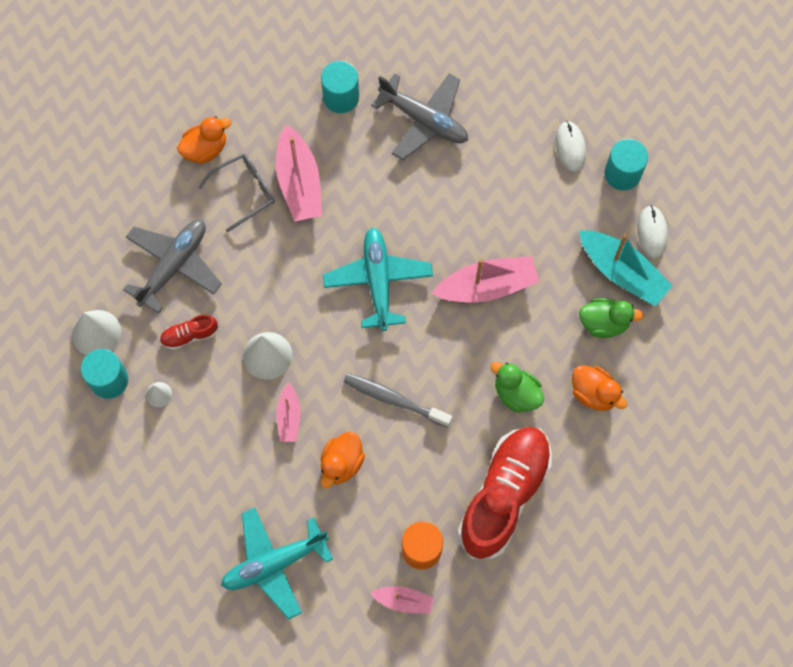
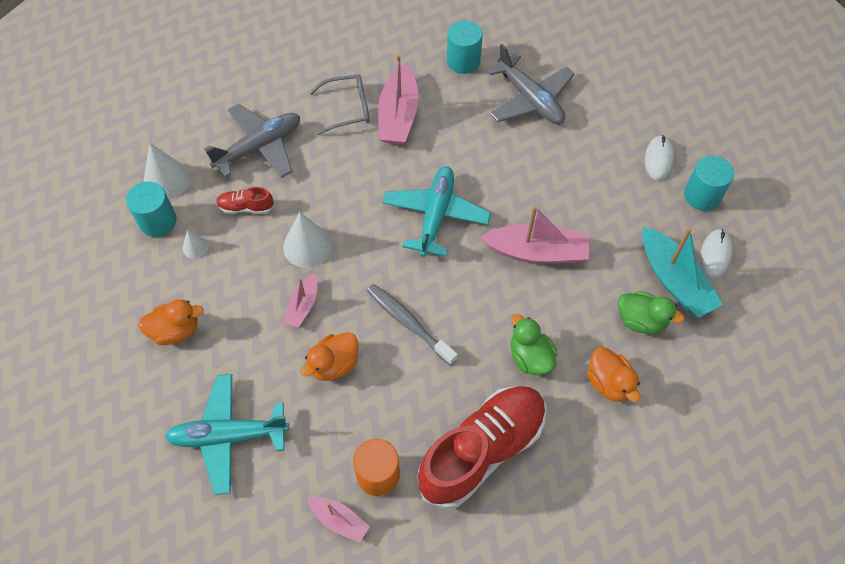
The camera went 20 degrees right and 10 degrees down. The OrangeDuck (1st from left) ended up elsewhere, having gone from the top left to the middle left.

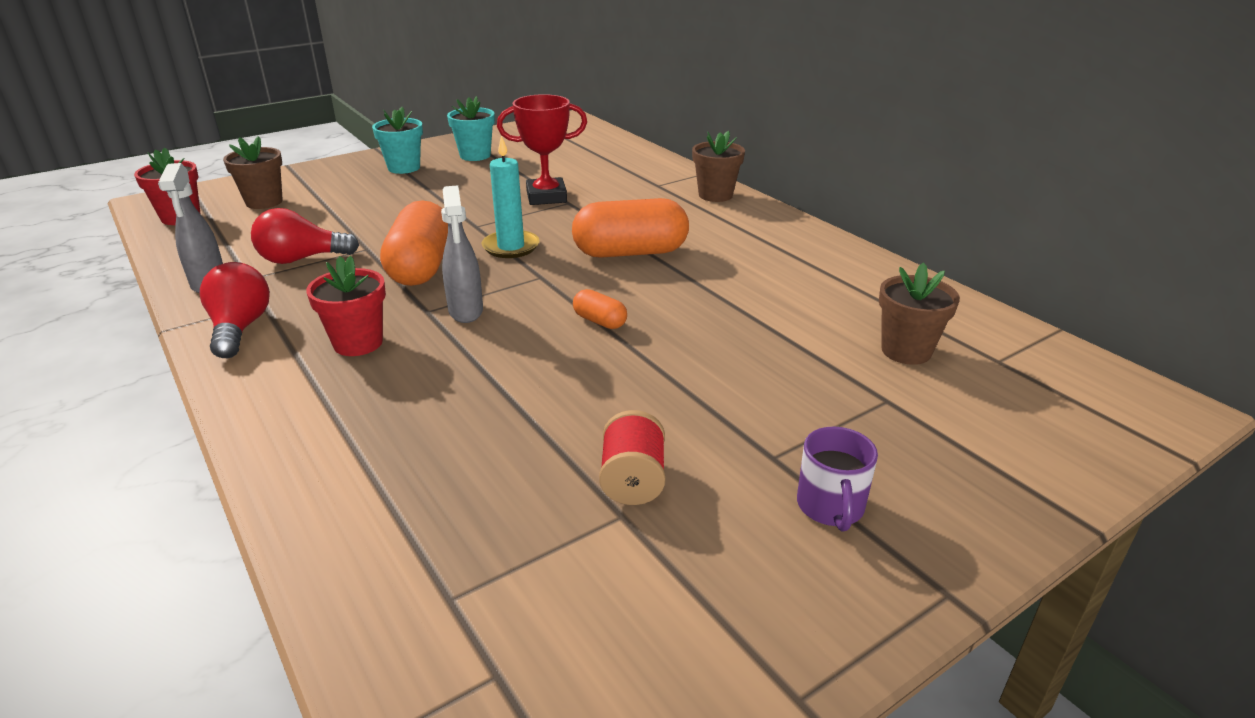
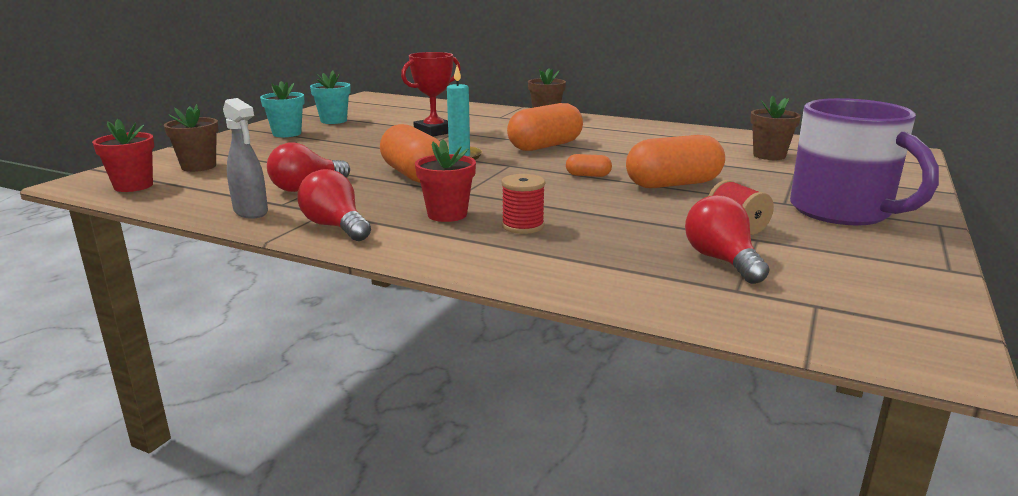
The camera went 30 degrees left and 10 degrees down. The second view gained the RedSpool (1st from left) at the centre. The second view gained the OrangeCapsule (4th from left) at the top centre. The second view gained the RedLightBulb (3rd from left) at the middle right. The size of the PurpleMug at the middle right changed by a factor of 2.26. The second view lost the GreySprayBottle (2nd from left) at the centre.

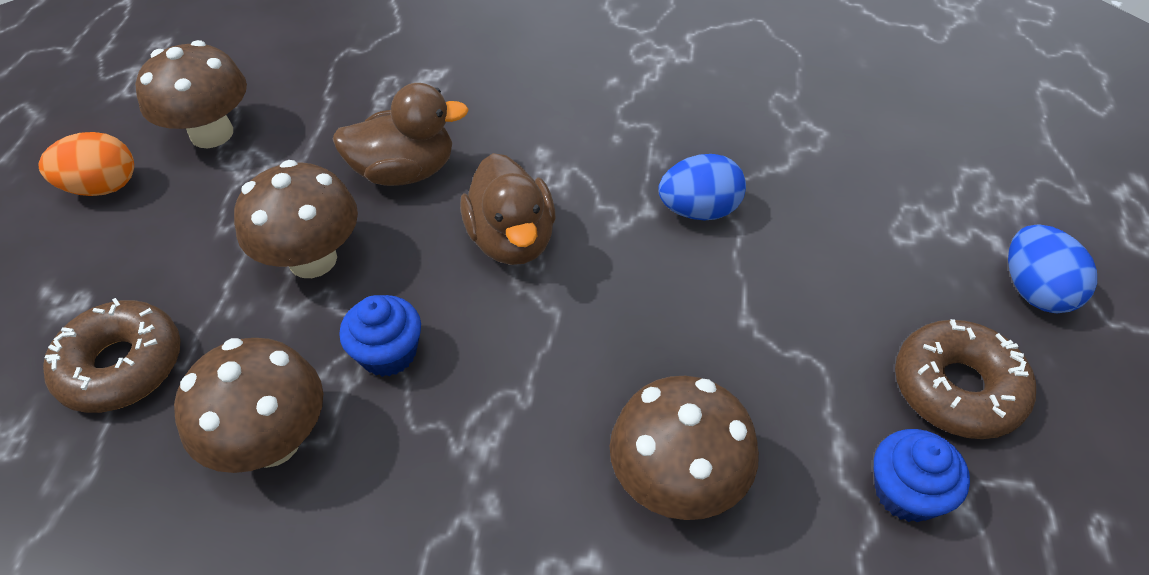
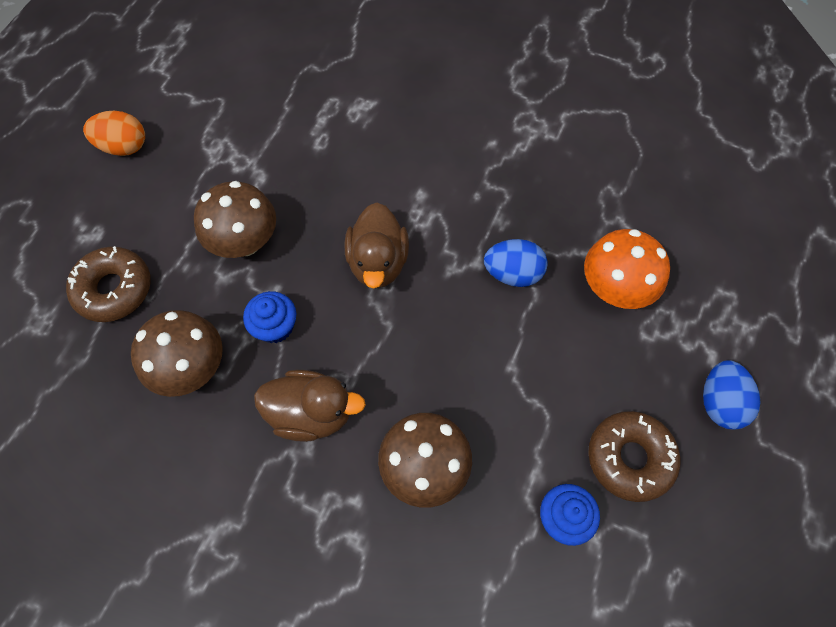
The camera went 15 degrees right and 15 degrees up. The BrownDuck (1st from left) ended up elsewhere, having gone from the top centre to the centre. The second view gained the OrangeMushroom at the middle right. The second view lost the BrownMushroom (1st from left) at the top left.

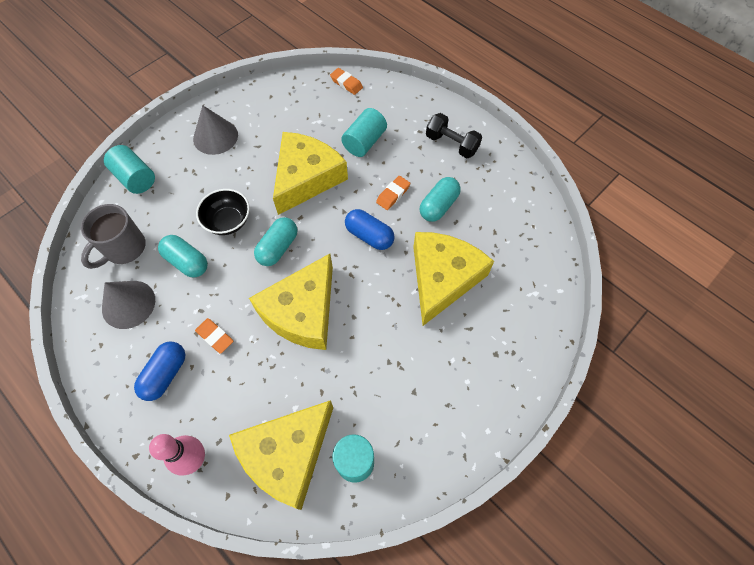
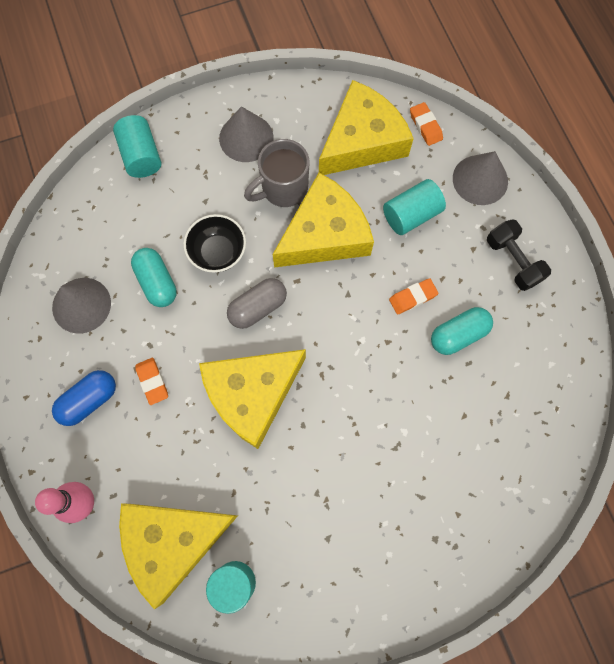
The camera went 25 degrees right and 10 degrees up. What was the TurquoiseCapsule (2nd from left) at the centre turned into the GreyCapsule at the centre. The GreyMug ended up elsewhere, having gone from the middle left to the top centre. The YellowCheese (4th from left) ended up elsewhere, having gone from the centre to the top centre. The second view gained the GreyCone (3rd from left) at the top right. The second view lost the BlueCapsule (2nd from left) at the centre.

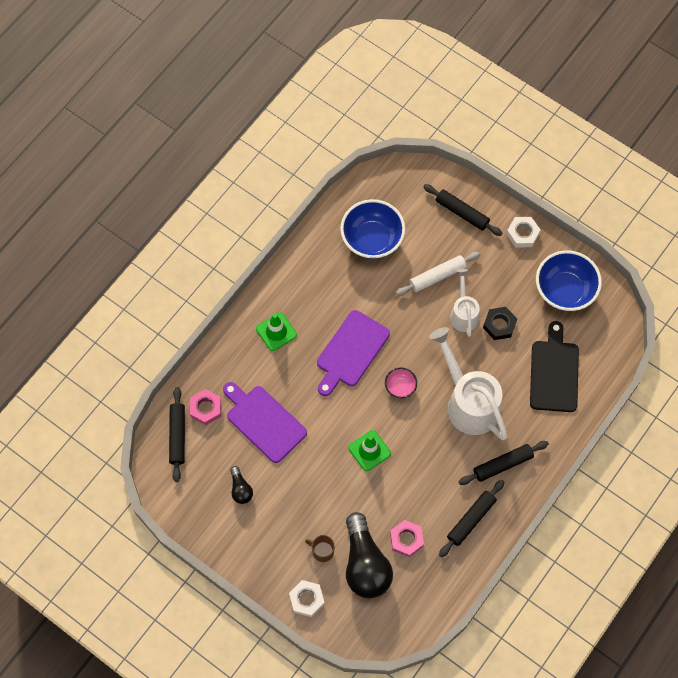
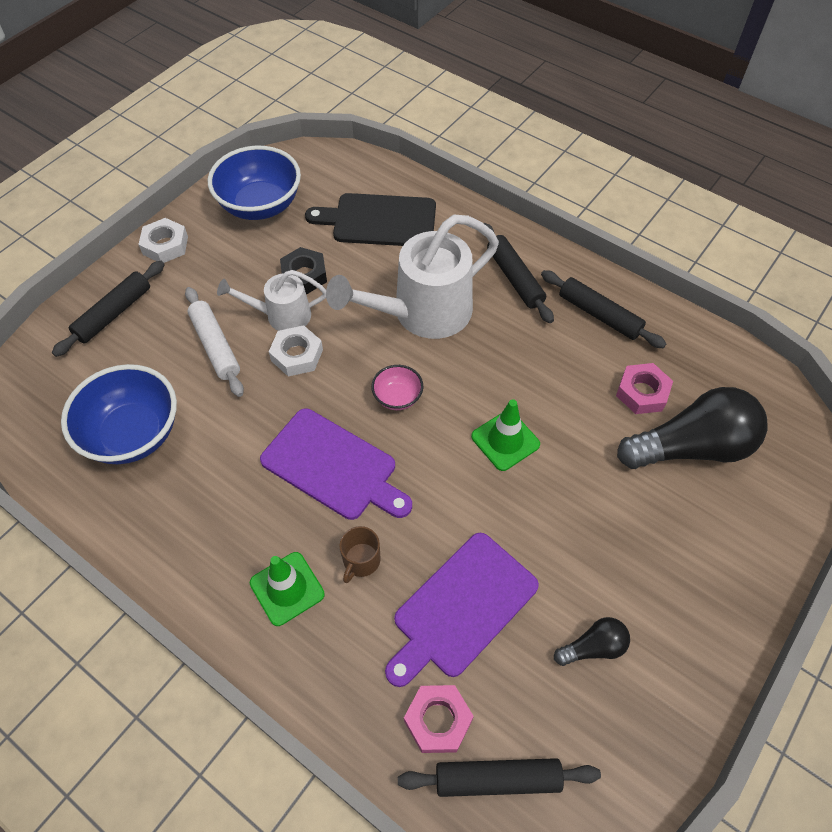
The camera went 90 degrees left and 10 degrees down. The WhiteNut (1st from left in the first image) ended up elsewhere, having gone from the bottom centre to the centre. The BrownMug ended up elsewhere, having gone from the bottom centre to the centre.

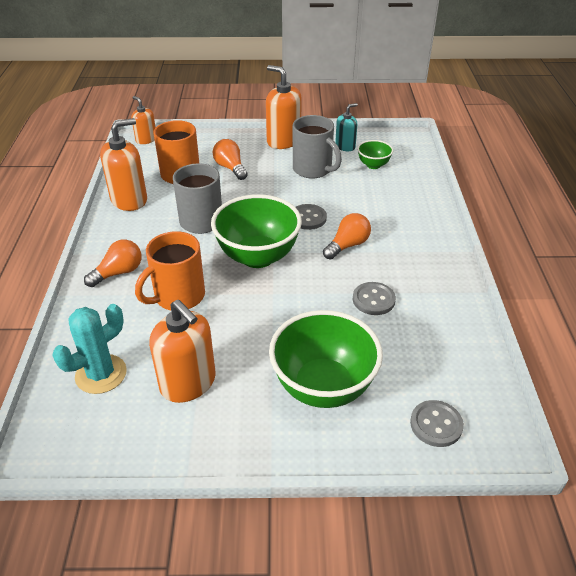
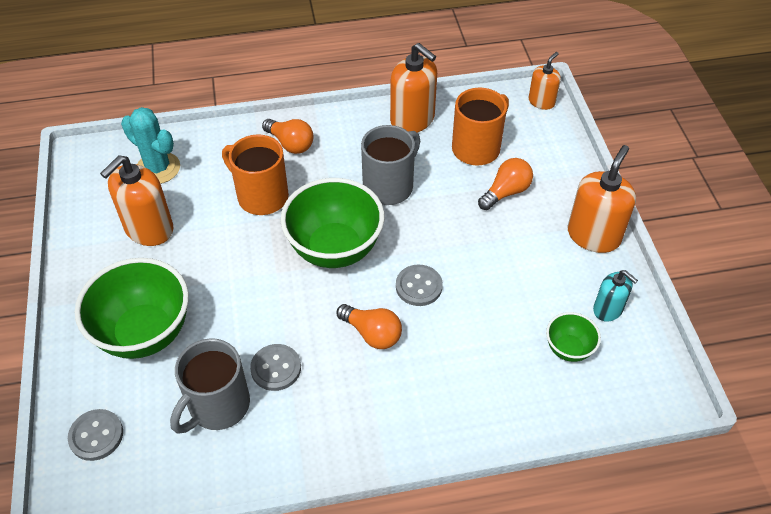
The camera went 80 degrees right and 10 degrees up. The GreyMug (2nd from left in the first image) ended up elsewhere, having gone from the top centre to the bottom left.

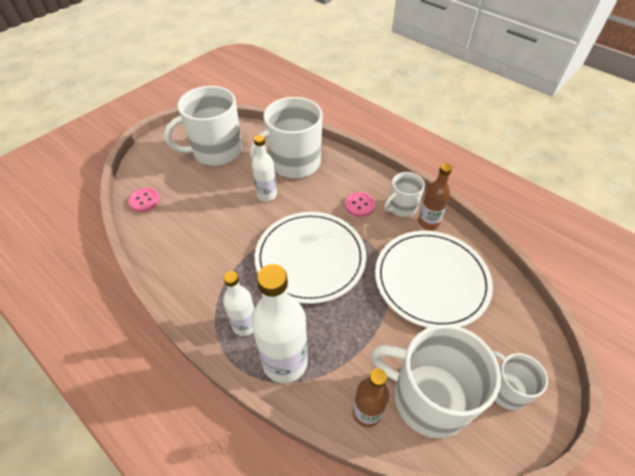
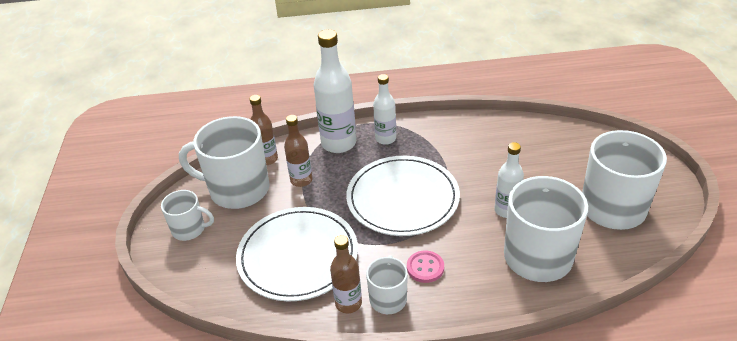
The camera went 135 degrees right and 10 degrees down. The WhiteMug (4th from left in the first image) at the bottom right ended up facing another way, 150 degrees counterclockwise from before. The second view gained the BrownBottle (2nd from left) at the centre. The second view lost the PinkButton (1st from left) at the middle left.

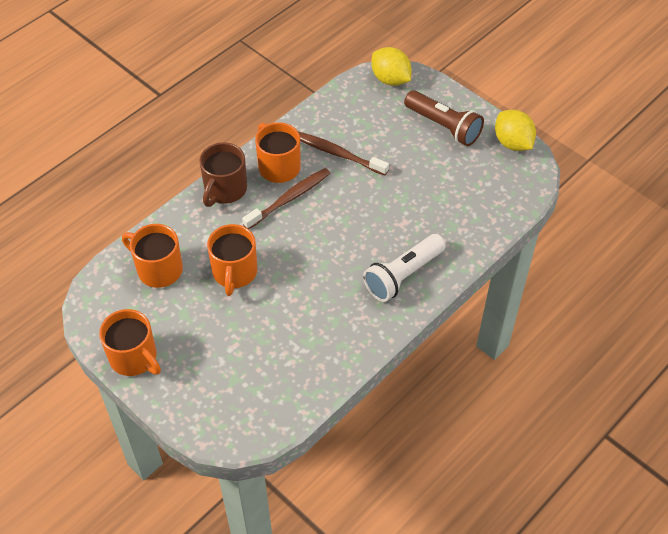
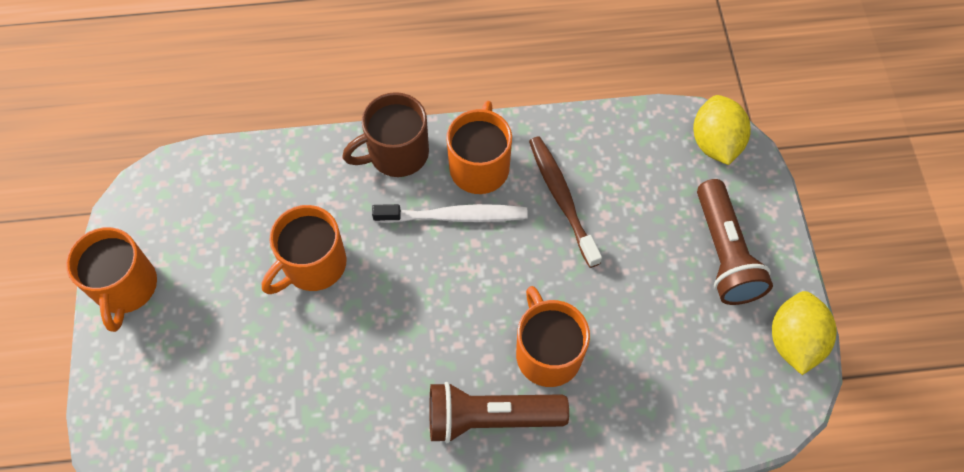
The camera went 40 degrees right and 10 degrees up. What was the BrownToothbrush (1st from left) at the centre turned into the WhiteToothbrush at the centre. What was the WhiteFlashlight at the centre turned into the BrownFlashlight (1st from left) at the bottom centre. The OrangeMug (2nd from left in the first image) ended up elsewhere, having gone from the middle left to the bottom centre.

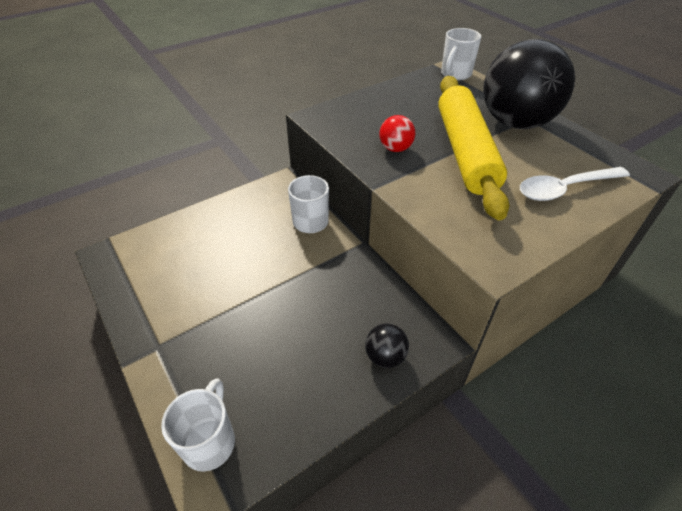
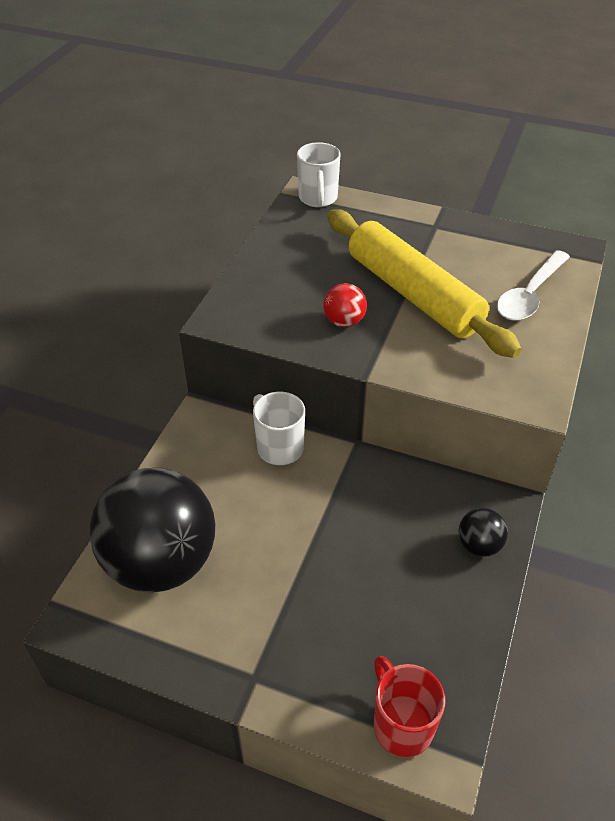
The camera went 35 degrees left and 0 degrees up. The BlackBall (2nd from left in the first image) ended up elsewhere, having gone from the top right to the middle left. What was the WhiteMug (1st from left) at the bottom left turned into the RedMug at the bottom centre.

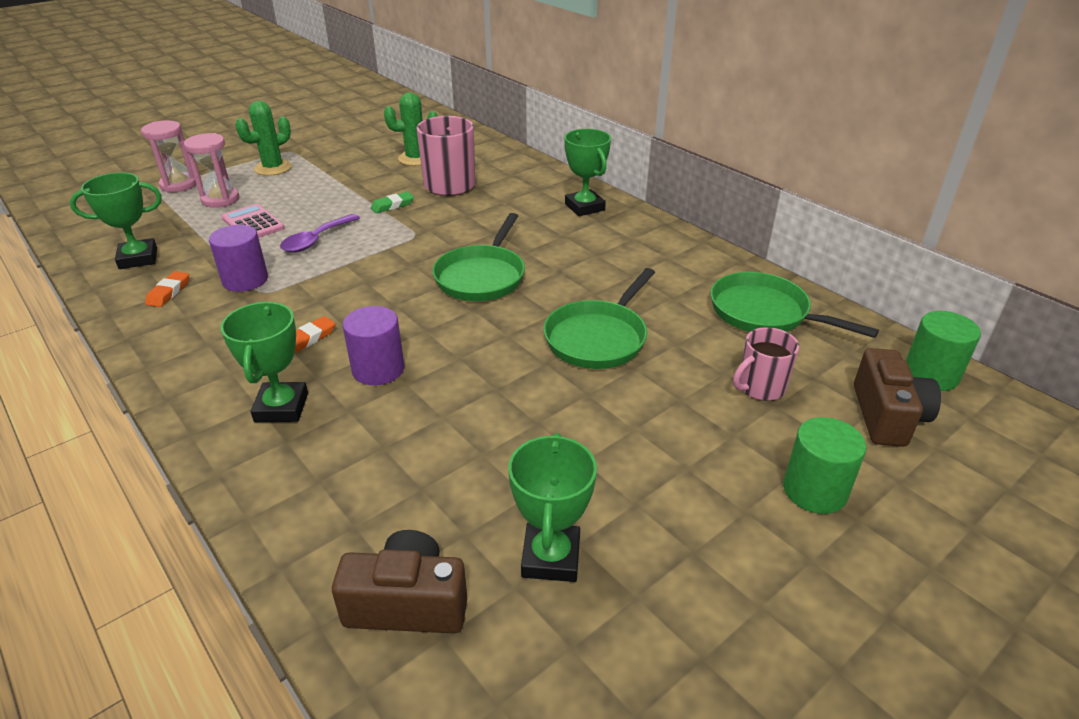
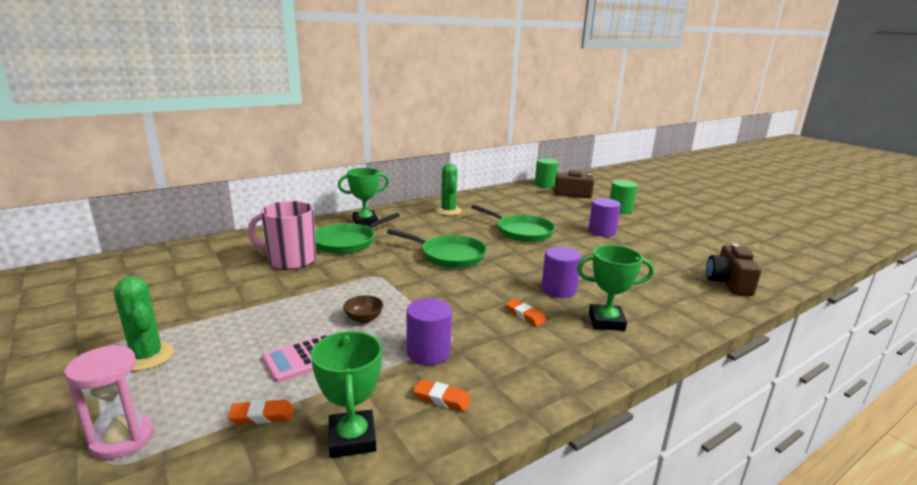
The camera went 85 degrees left and 15 degrees down. The second view gained the OrangeEraser (1st from left) at the bottom left. The GreenPan (3rd from left in the first image) ended up elsewhere, having gone from the middle right to the centre. Where the PurpleSpoon stood at the top left, the BrownBowl came to stand at the centre. The GreenCactus (2nd from left) ended up elsewhere, having gone from the top centre to the centre. The second view gained the PurpleCylinder (3rd from left) at the centre. The second view lost the PinkHourglass (2nd from left) at the top left. The second view lost the GreenEraser at the top centre. The second view lost the GreenTrophy (3rd from left) at the bottom centre. The second view lost the PinkMug (2nd from left) at the middle right.

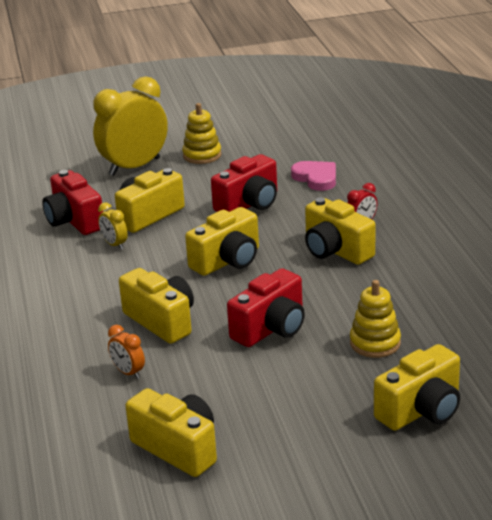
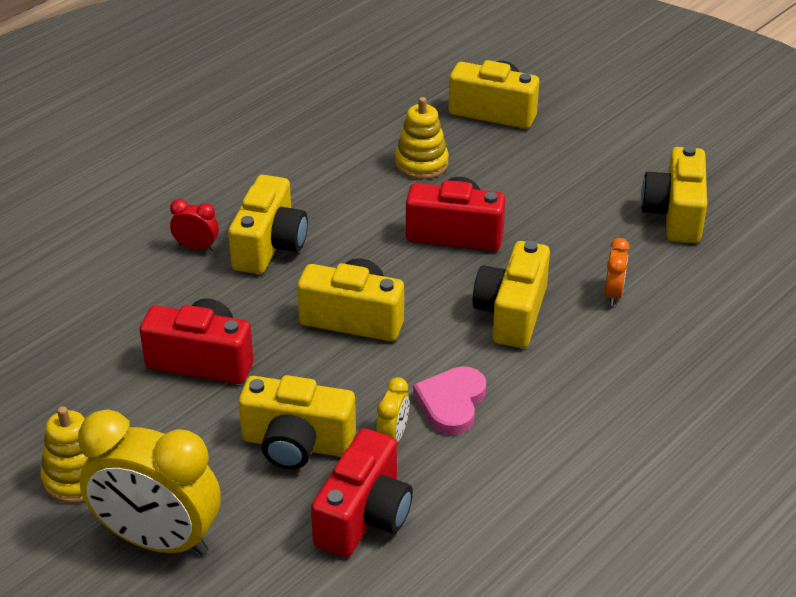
The camera went 125 degrees left and 10 degrees up. The PinkHeart ended up elsewhere, having gone from the centre to the bottom centre.

